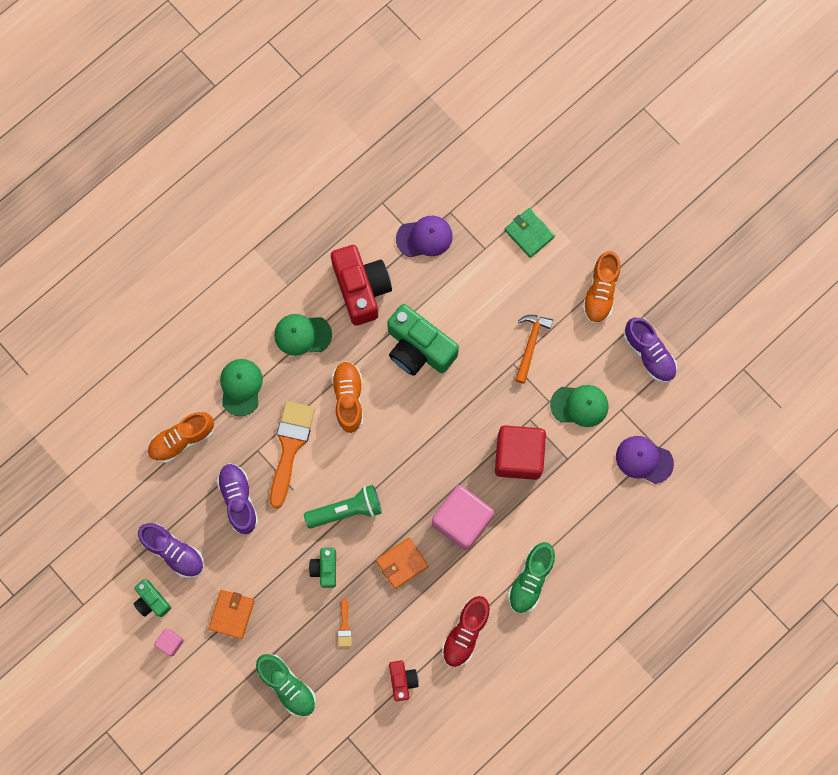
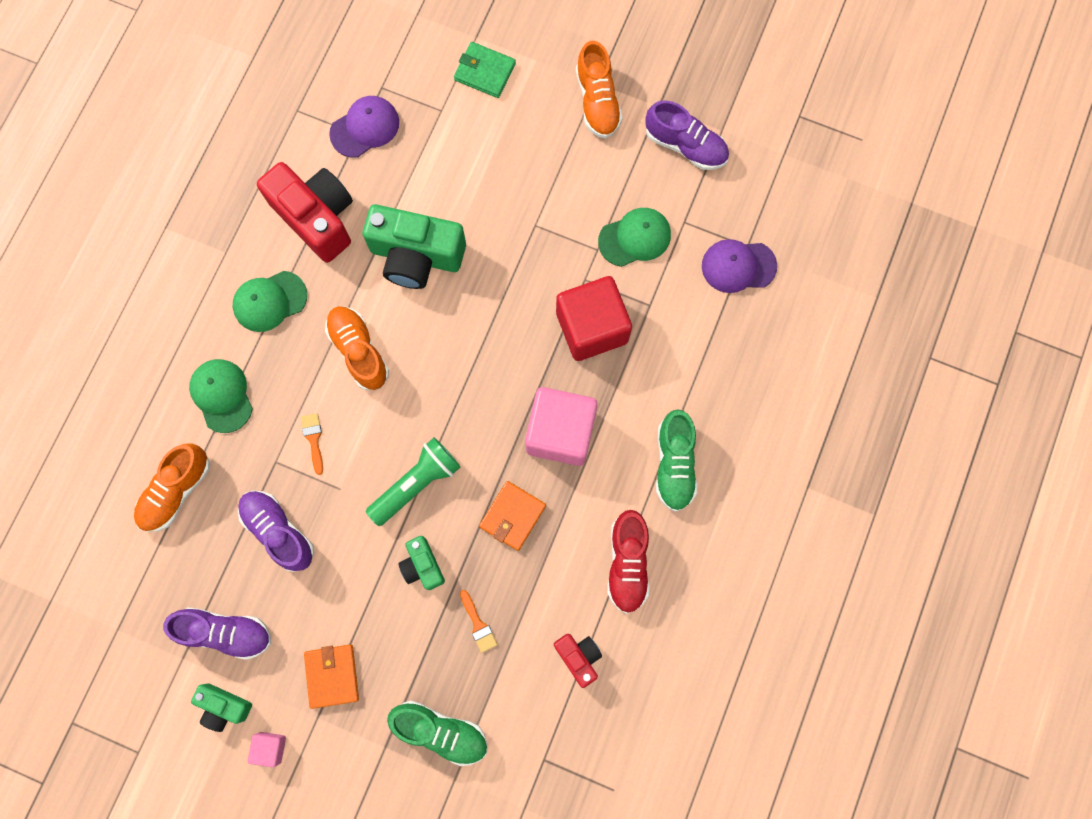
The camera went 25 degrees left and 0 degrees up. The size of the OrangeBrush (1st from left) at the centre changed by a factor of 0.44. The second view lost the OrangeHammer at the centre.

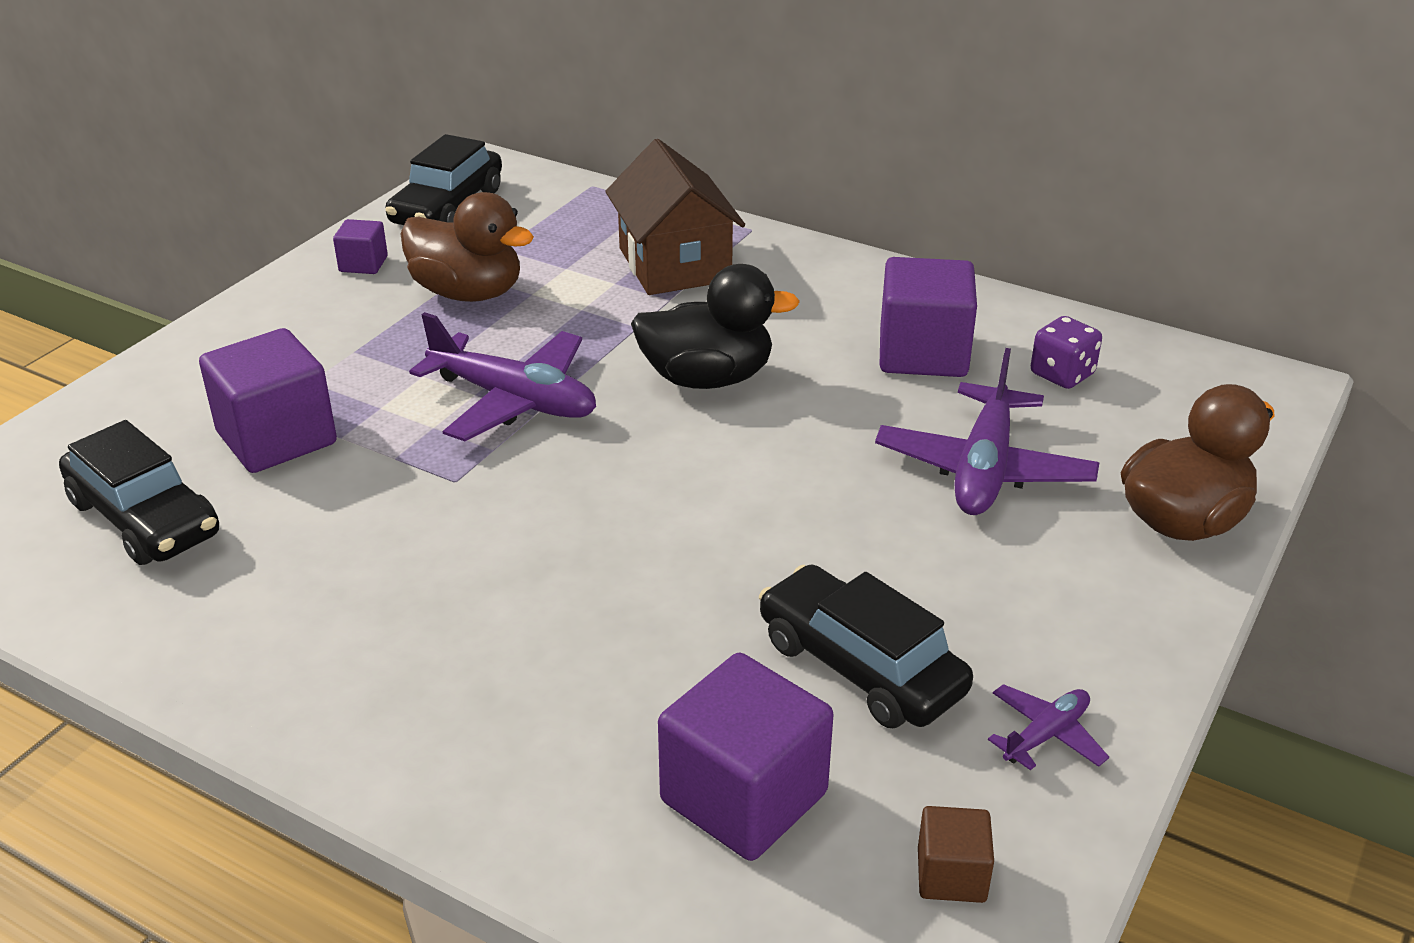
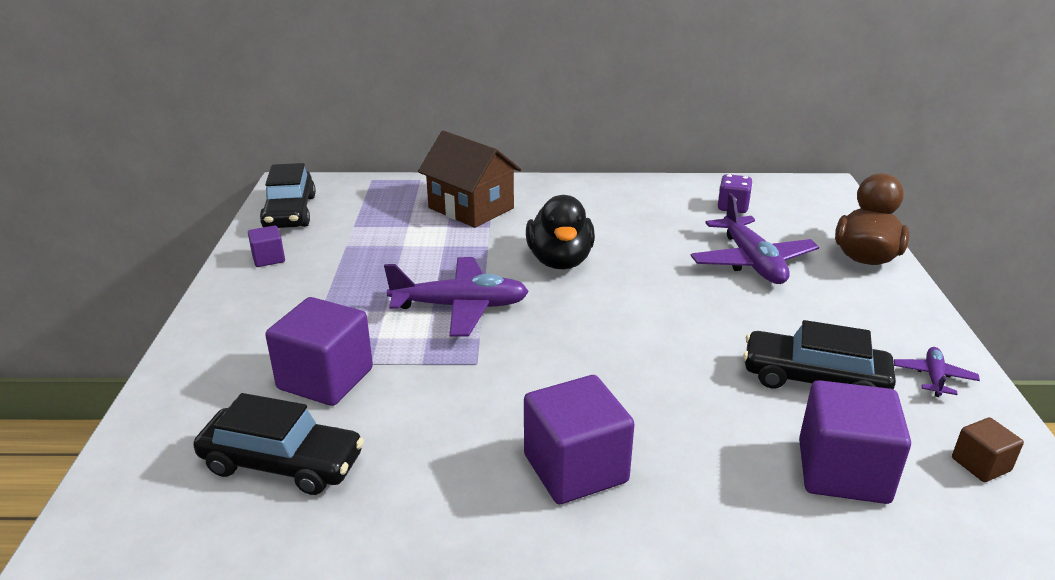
The camera went 30 degrees left and 5 degrees down. The PurpleCube (4th from left in the first image) ended up elsewhere, having gone from the centre to the bottom centre. The BlackDuck at the centre ended up facing another way, 120 degrees clockwise from before. The second view lost the BrownDuck (1st from left) at the top left.

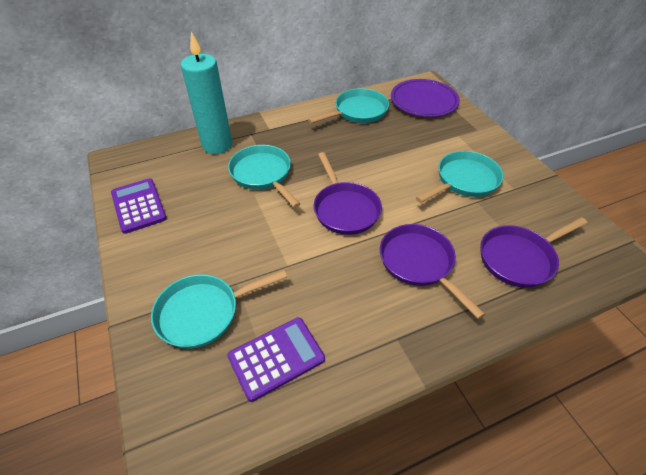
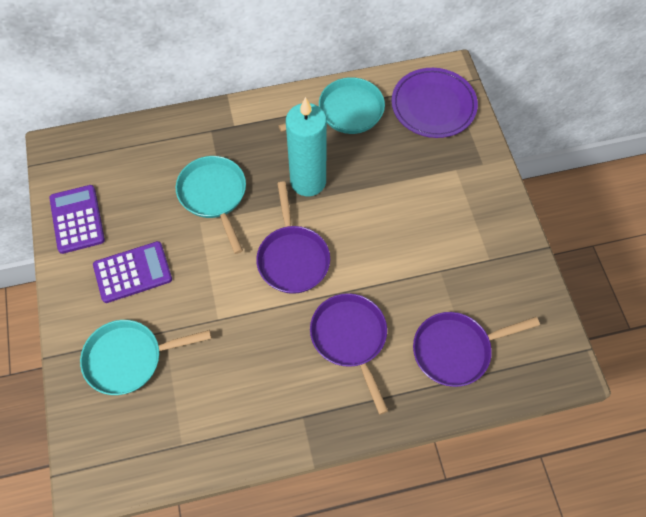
The camera went 10 degrees right and 15 degrees up. The PurpleCalculator (2nd from left) ended up elsewhere, having gone from the bottom centre to the middle left. The TurquoiseCandle ended up elsewhere, having gone from the top left to the top centre. The second view lost the TurquoisePan (4th from left) at the middle right.

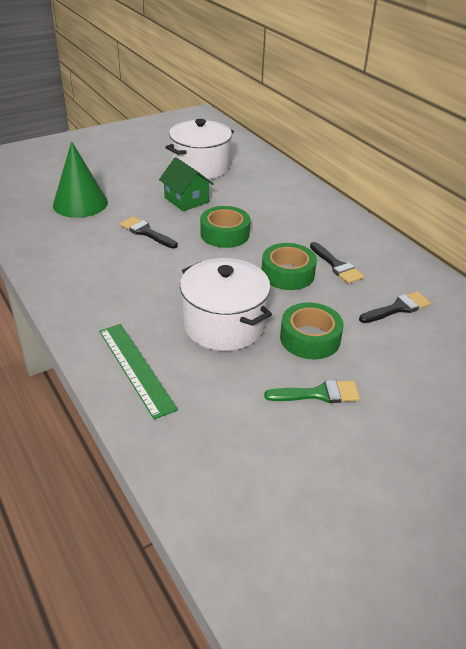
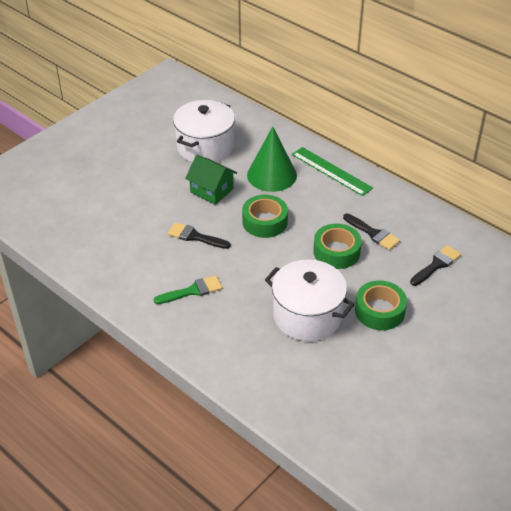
The camera went 15 degrees left and 5 degrees up. The GreenBrush ended up elsewhere, having gone from the middle right to the centre. The GreenCone ended up elsewhere, having gone from the top left to the top centre. The GreenRuler ended up elsewhere, having gone from the middle left to the centre.

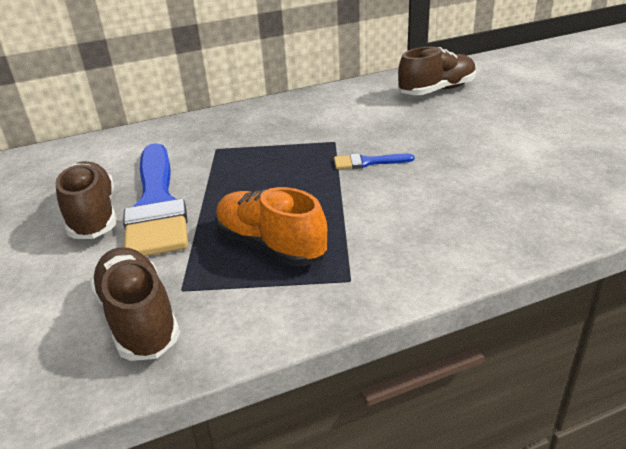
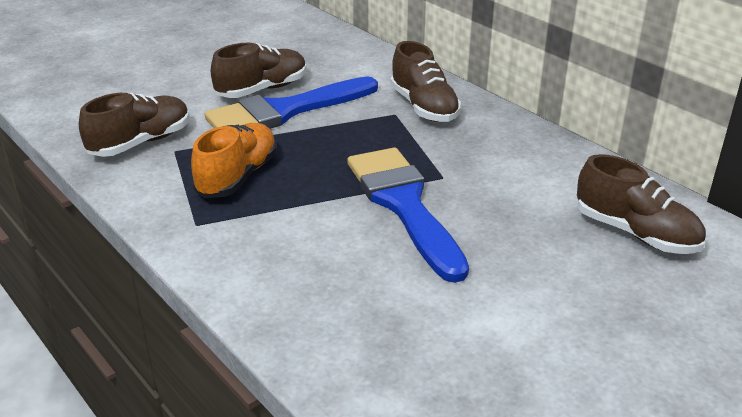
The camera went 70 degrees right and 0 degrees up. The size of the BlueBrush (2nd from left) at the centre changed by a factor of 2.40. The second view gained the BrownShoe (3rd from left) at the top centre.

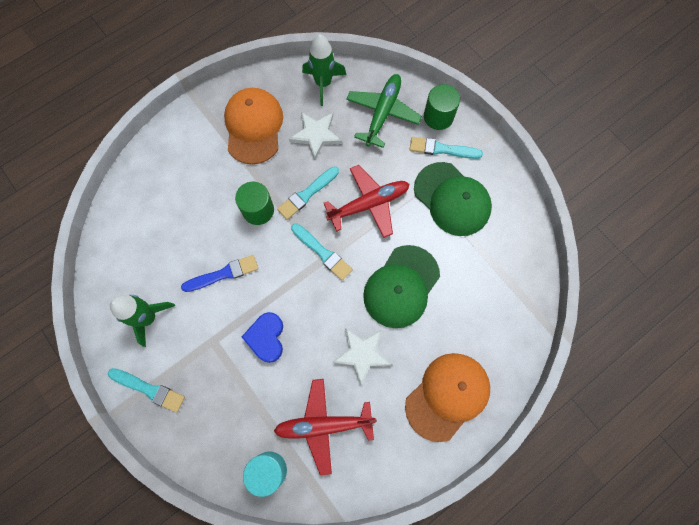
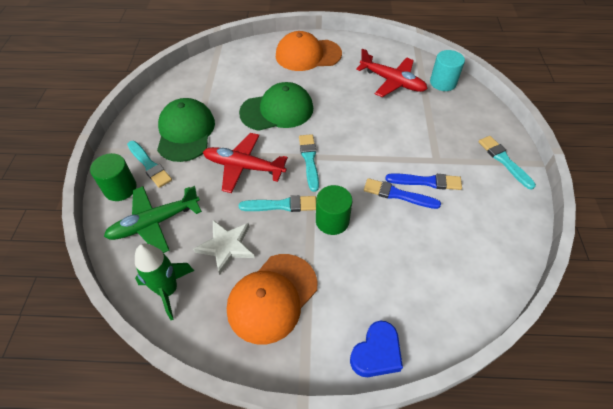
The camera went 140 degrees left and 20 degrees down. The BlueHeart ended up elsewhere, having gone from the centre to the bottom centre. The second view gained the BlueBrush (2nd from left) at the middle right. The second view lost the GreenRocket (1st from left) at the middle left. The second view lost the WhiteStar (2nd from left) at the bottom centre.

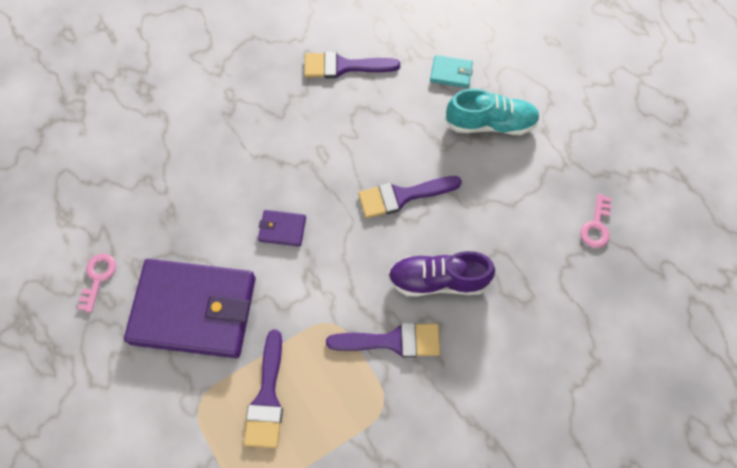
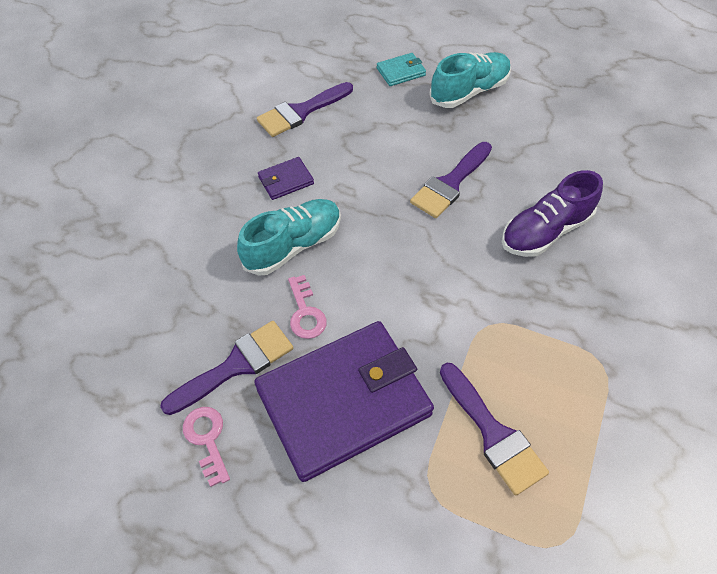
The camera went 35 degrees left and 10 degrees down. The PurpleBrush (3rd from left in the first image) ended up elsewhere, having gone from the bottom centre to the middle left. The second view gained the TurquoiseShoe (1st from left) at the centre. The PurpleWallet (2nd from left in the first image) ended up elsewhere, having gone from the centre to the top centre. The PinkKey (2nd from left) ended up elsewhere, having gone from the middle right to the centre.

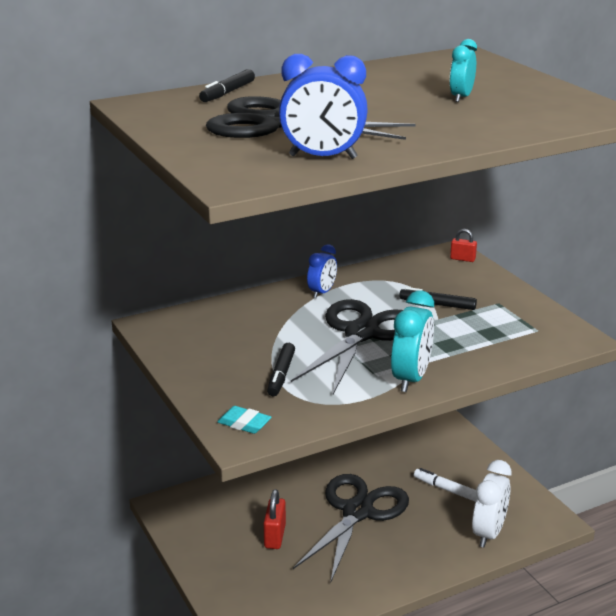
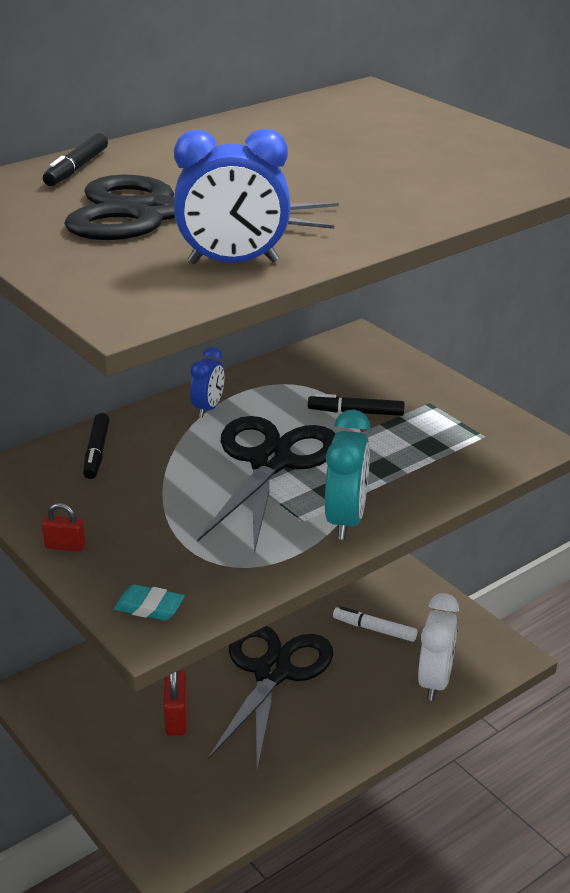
The camera went 10 degrees left and 5 degrees up. The RedPadlock (2nd from left in the first image) ended up elsewhere, having gone from the middle right to the middle left. The BlackMarker (2nd from left) ended up elsewhere, having gone from the centre to the middle left. The second view lost the TurquoiseClock (2nd from left) at the top right.

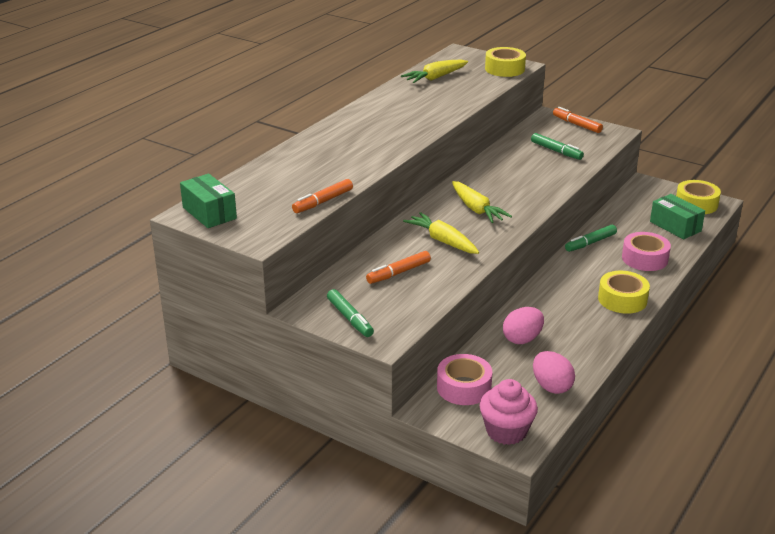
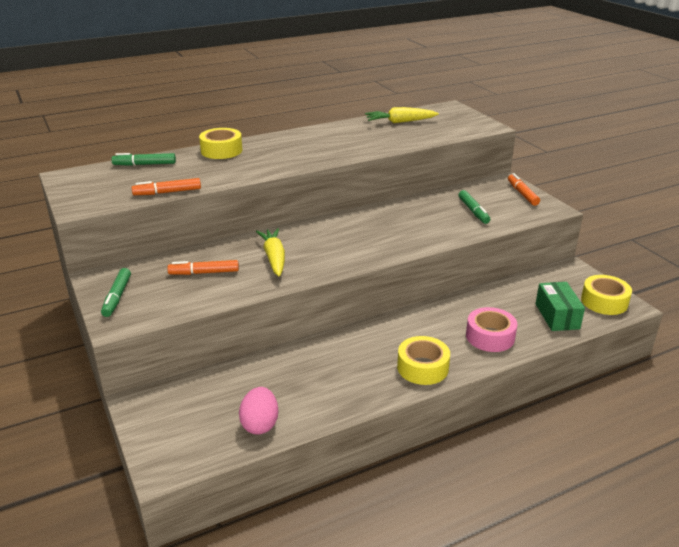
The camera went 30 degrees right and 0 degrees up. The GreenMarker (3rd from left in the first image) ended up elsewhere, having gone from the middle right to the top left. The YellowTape (1st from left) ended up elsewhere, having gone from the top centre to the top left. The second view lost the GreenBox (1st from left) at the middle left. The second view lost the PinkTape (1st from left) at the bottom centre. The second view lost the YellowCarrot (3rd from left) at the centre. The second view lost the PinkCupcake at the bottom centre. The second view lost the PinkEgg (1st from left) at the middle right.

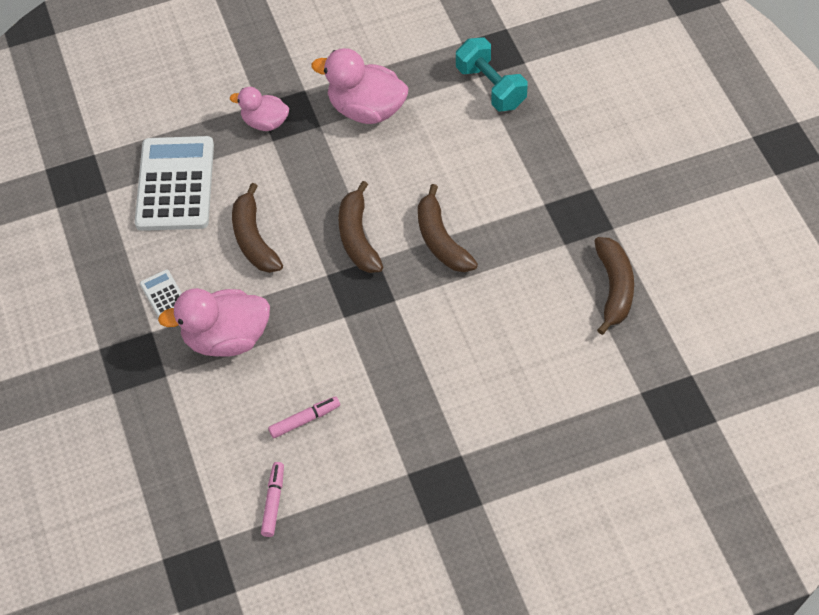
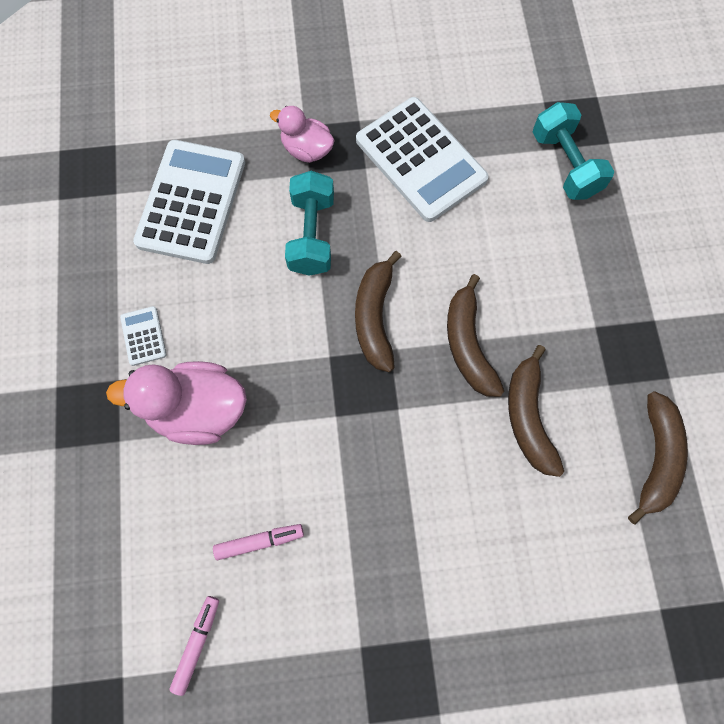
The camera went 10 degrees right and 15 degrees up. The second view gained the TurquoiseDumbbell (1st from left) at the top centre. Where the PinkDuck (3rd from left) stood at the top centre, the WhiteCalculator (3rd from left) came to stand at the top centre. The BrownBanana (1st from left in the first image) ended up elsewhere, having gone from the middle left to the middle right.

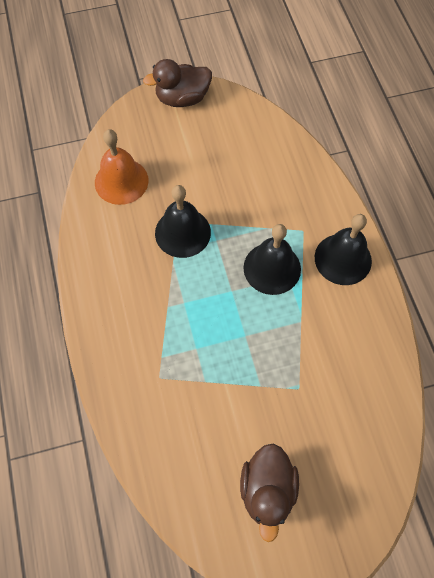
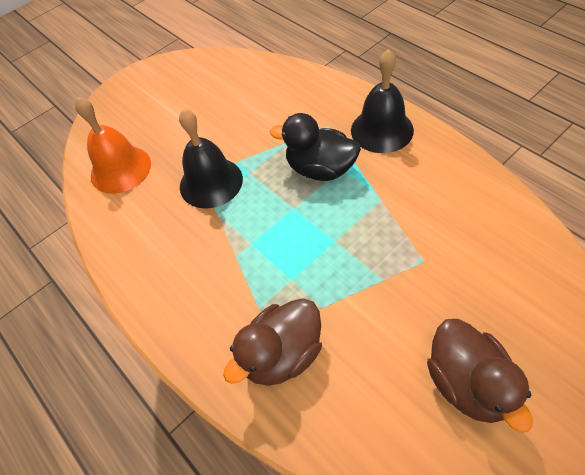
The camera went 20 degrees left and 10 degrees down. The BrownDuck (1st from left) ended up elsewhere, having gone from the top centre to the bottom centre. Where the BlackBell (2nd from left) stood at the centre, the BlackDuck came to stand at the top centre.

